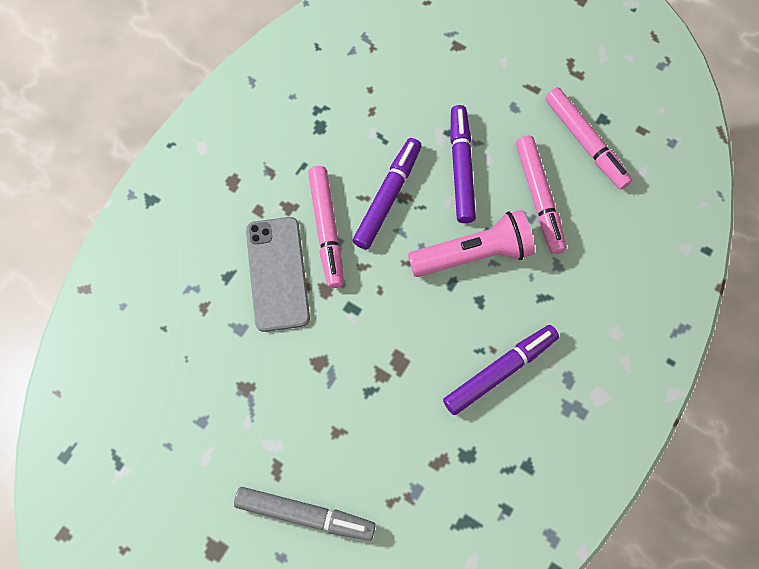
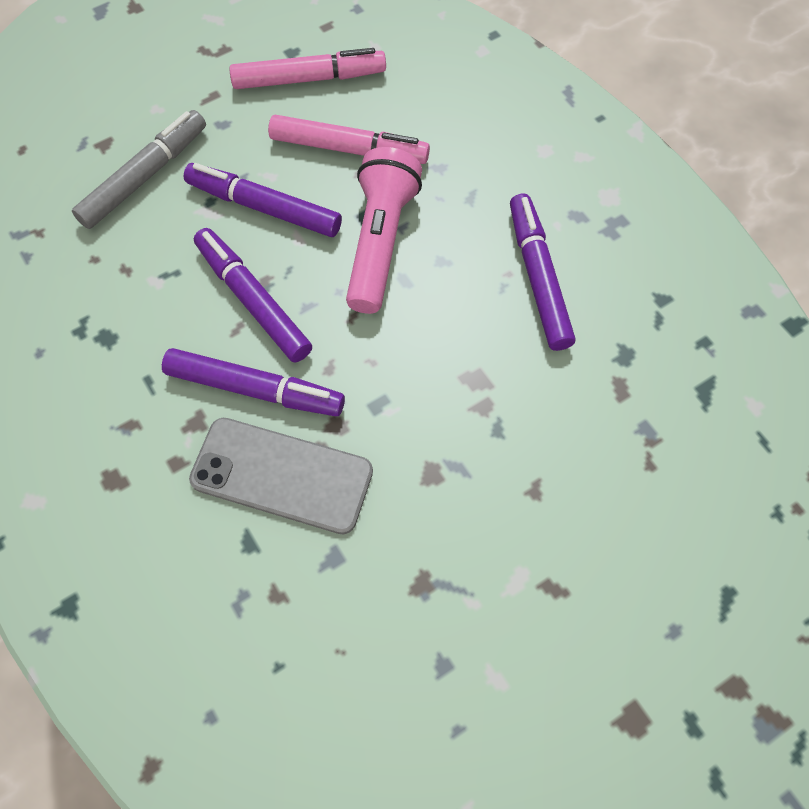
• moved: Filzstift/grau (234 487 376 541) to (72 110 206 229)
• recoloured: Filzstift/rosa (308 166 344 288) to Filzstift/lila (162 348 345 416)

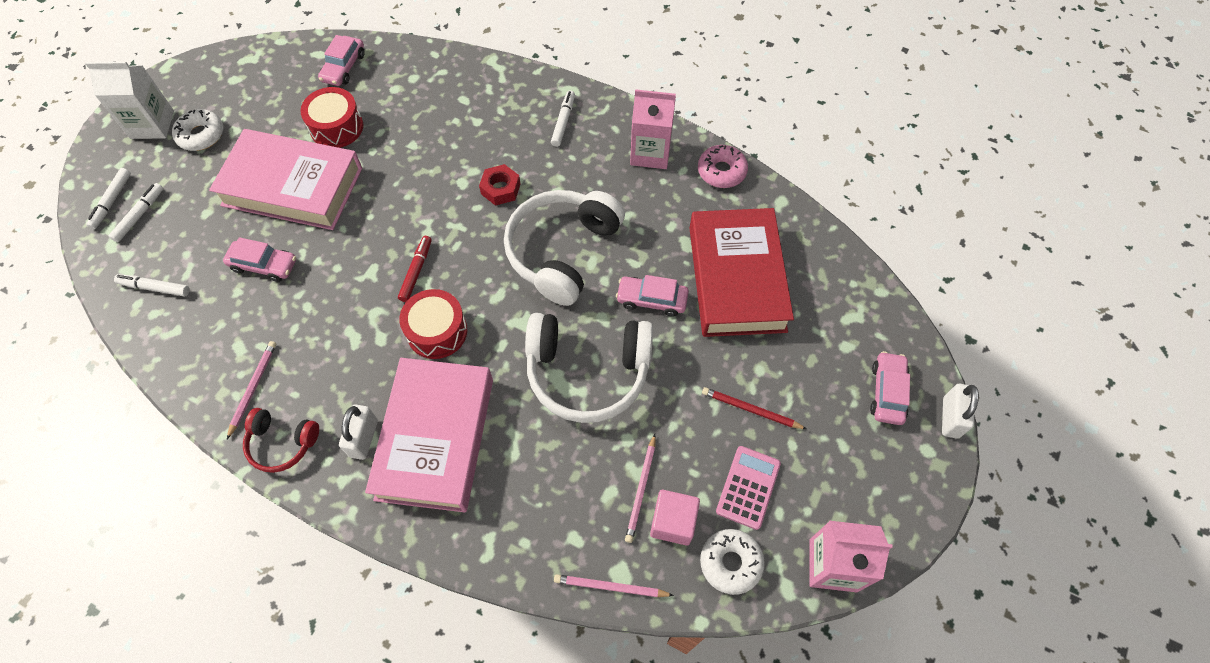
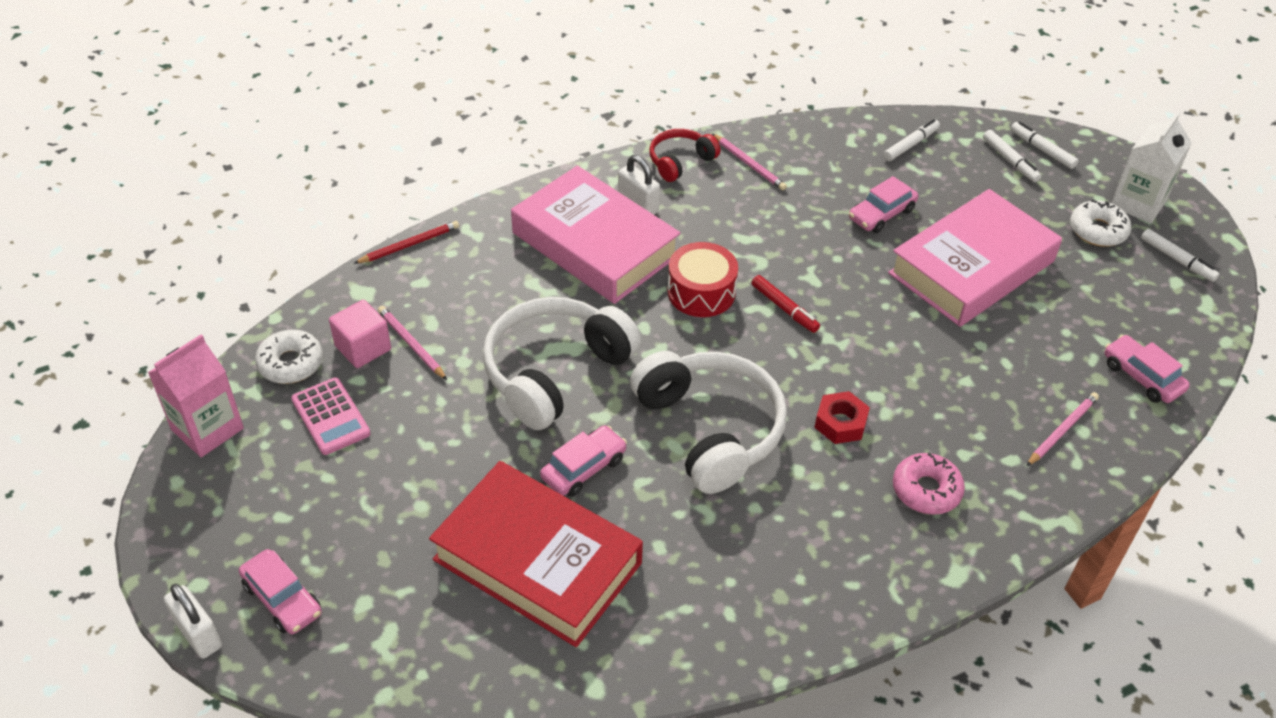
• removed: Trommel/rot (300 87 363 148)
• moved: Filzstift/weiß (551 90 575 147) to (1141 229 1219 282)
• moved: Bleistift/rosa (554 574 674 597) to (1027 392 1099 466)
• removed: Getränkekarton/rosa (630 89 676 169)
• moved: Donut/rosa (698 145 748 188) to (893 453 965 515)
• moved: Bleistift/rot (702 387 806 429) to (353 221 459 264)

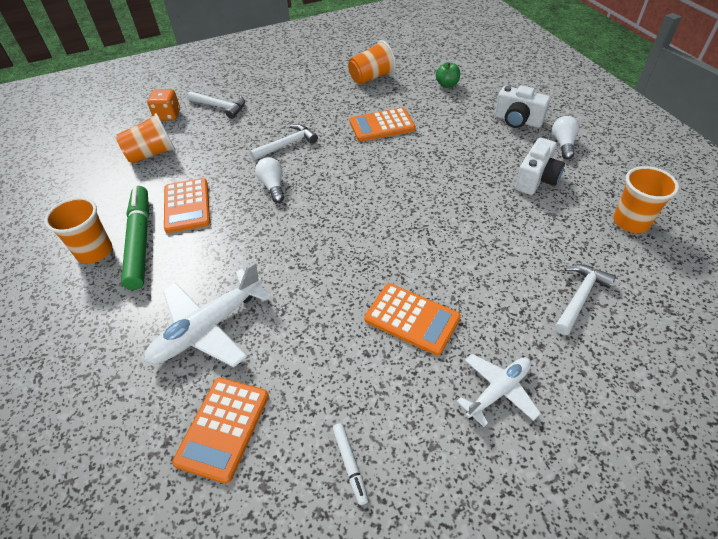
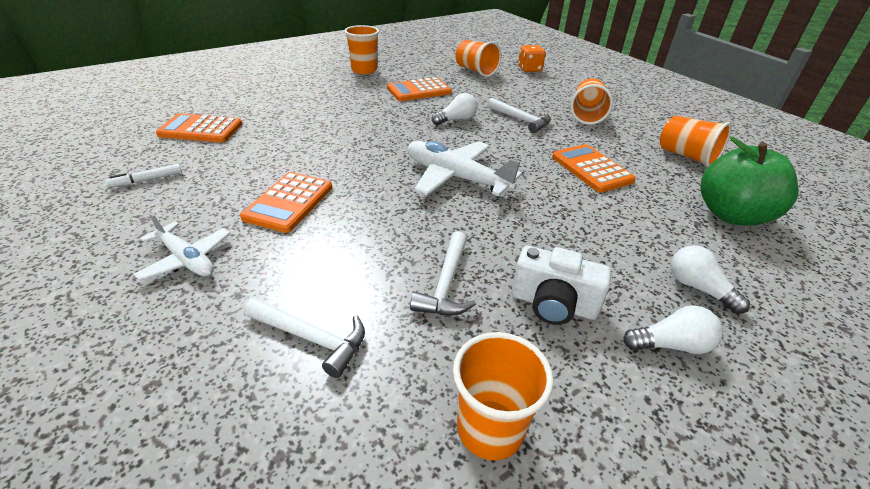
• removed: Filzstift/grün (121 186 149 290)
• moved: Flugzeug/weiß (144 262 271 367) to (407 141 522 196)
• moved: Hammer/weiß (187 91 245 119) to (410 231 476 316)
• resized: Apfel/grün (436 62 460 88) = (700 137 798 226) x2.10
• replaced: Kamera/weiß (495 85 550 128) to Glühbirne/weiß (671 245 750 314)
• added: Becher/orange (570 78 613 125)

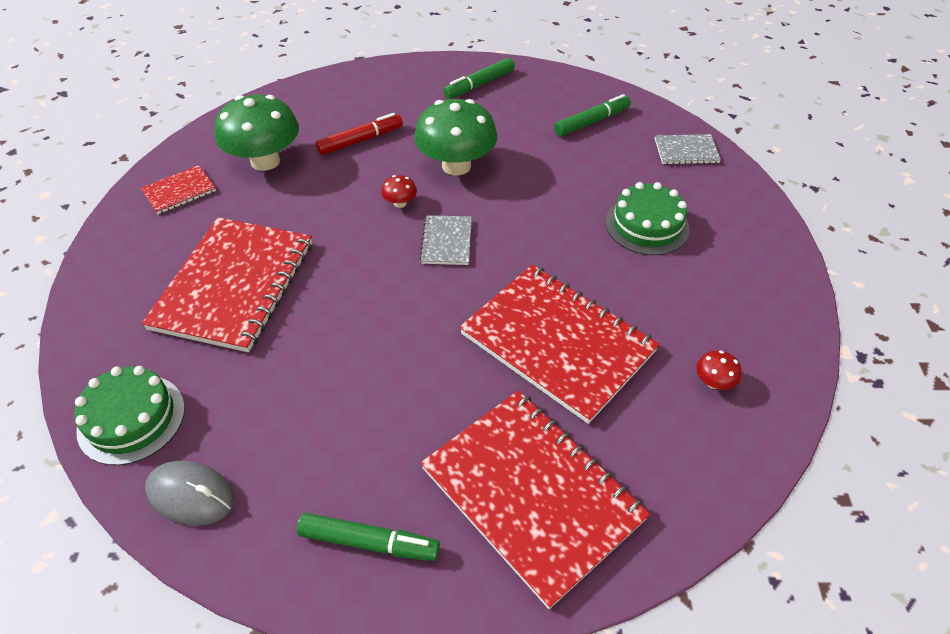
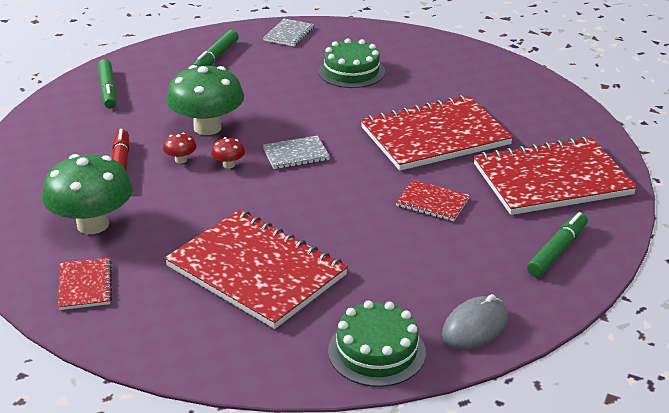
• turned: Notizbuch/grau (420 215 472 265) = (263 135 330 169) 45 degrees counterclockwise
• turned: Filzstift/grün (554 94 631 136) = (193 30 239 66) 150 degrees counterclockwise
• moved: Pilz/rot (696 350 742 390) to (163 133 197 164)
• added: Notizbuch/rot (396 180 470 221)

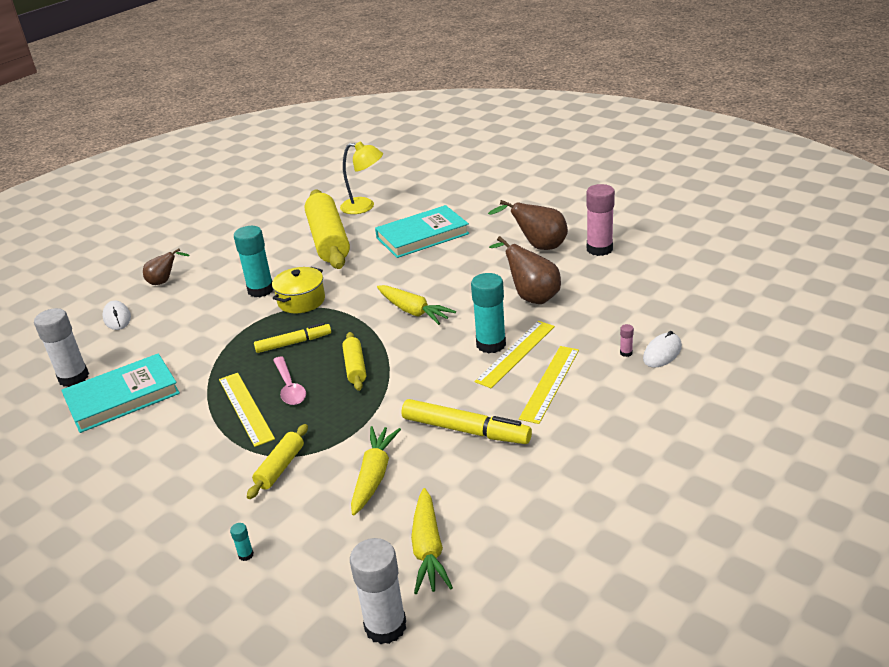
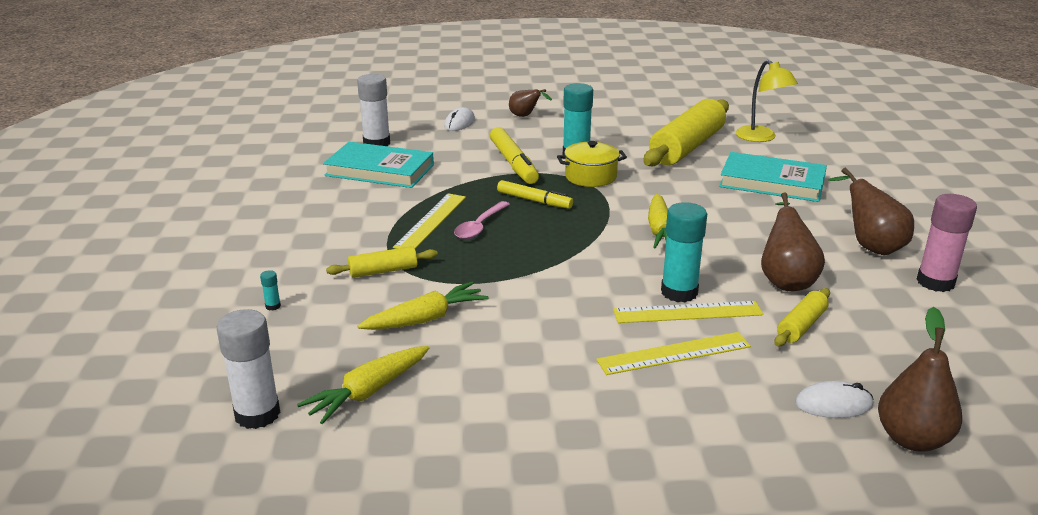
• moved: Nudelholz/gelb (342 332 366 391) to (774 288 830 346)
• moved: Filzstift/gelb (401 399 532 444) to (490 127 539 184)
• removed: Klebestift/rosa (620 324 634 357)
• added: Birne/braun (878 307 962 451)

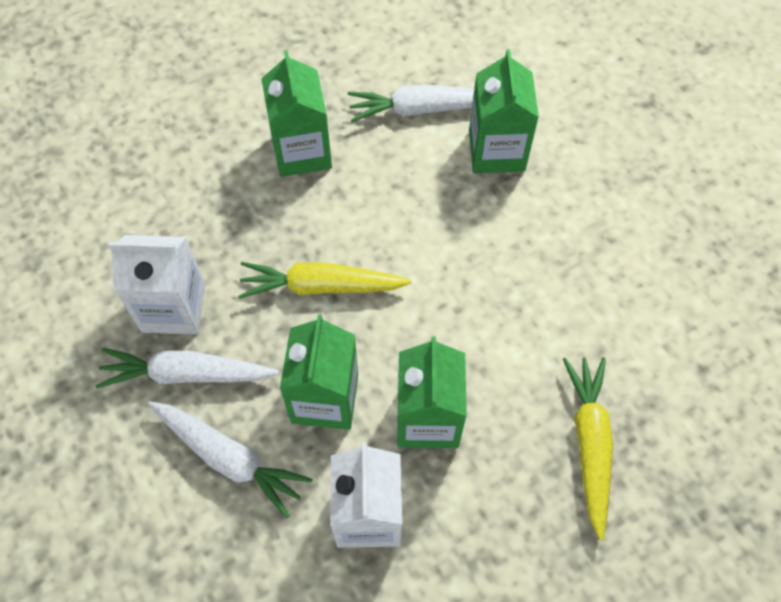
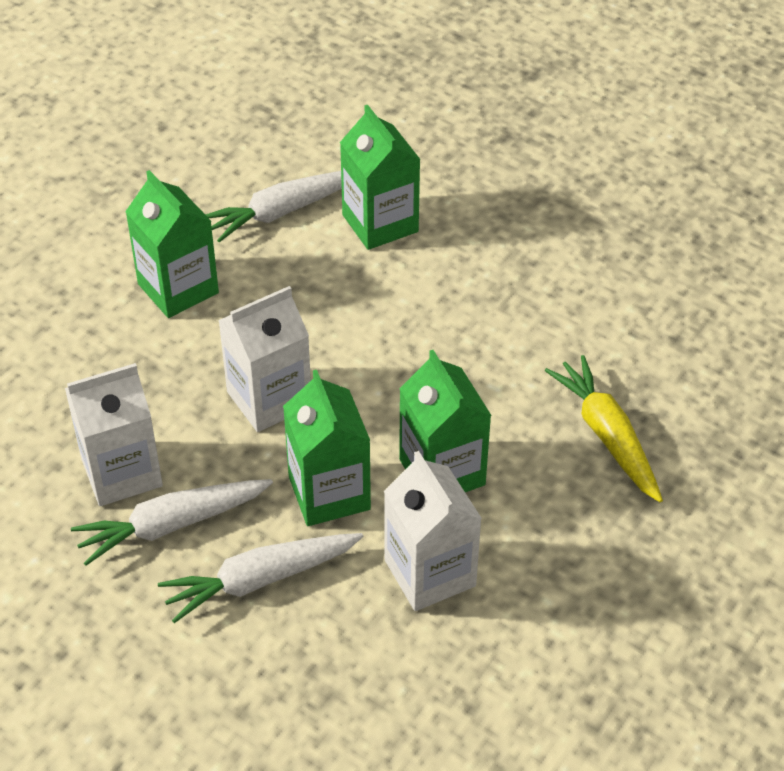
• turned: Karotte/weiß (148 401 312 518) = (158 533 363 623) 150 degrees clockwise
• replaced: Karotte/gelb (238 262 412 299) to Getränkekarton/weiß (218 286 311 432)

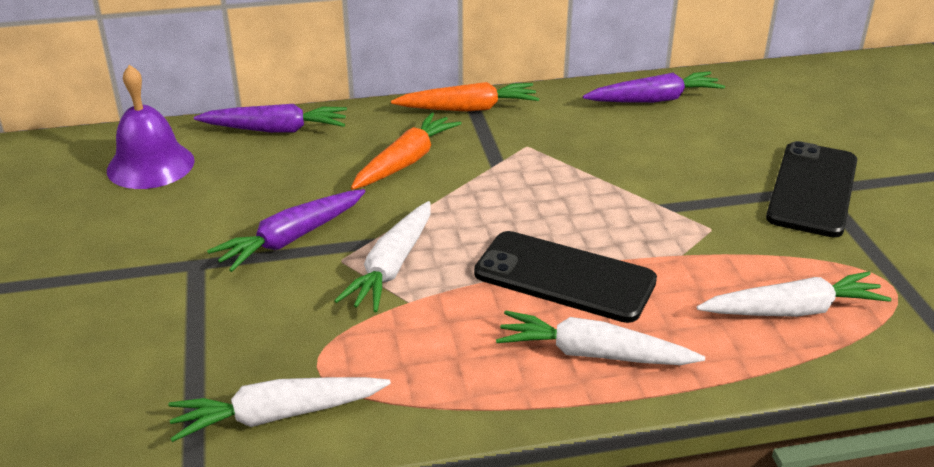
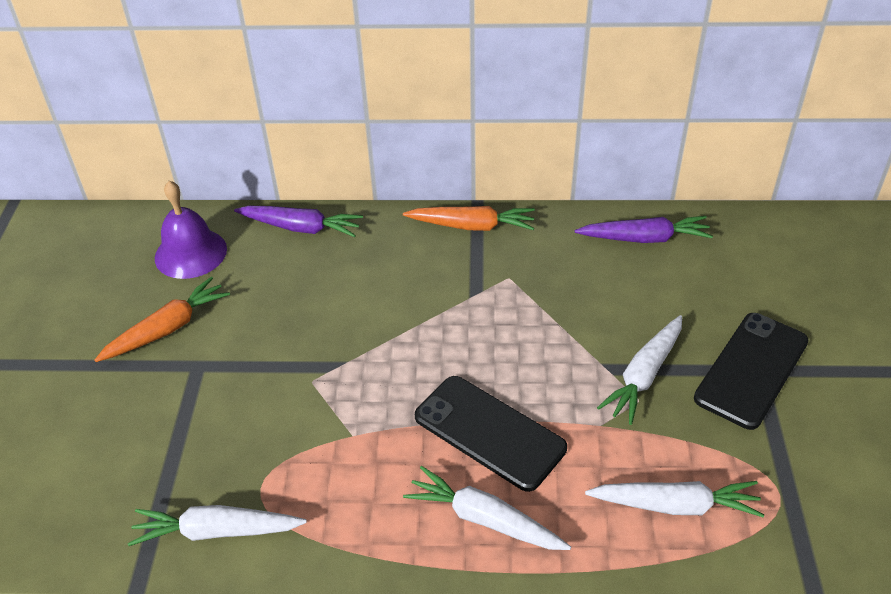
• removed: Karotte/lila (207 189 365 272)
• moved: Karotte/weiß (334 201 431 312) to (597 315 682 425)
• moved: Karotte/orange (351 113 462 190) to (95 277 230 362)

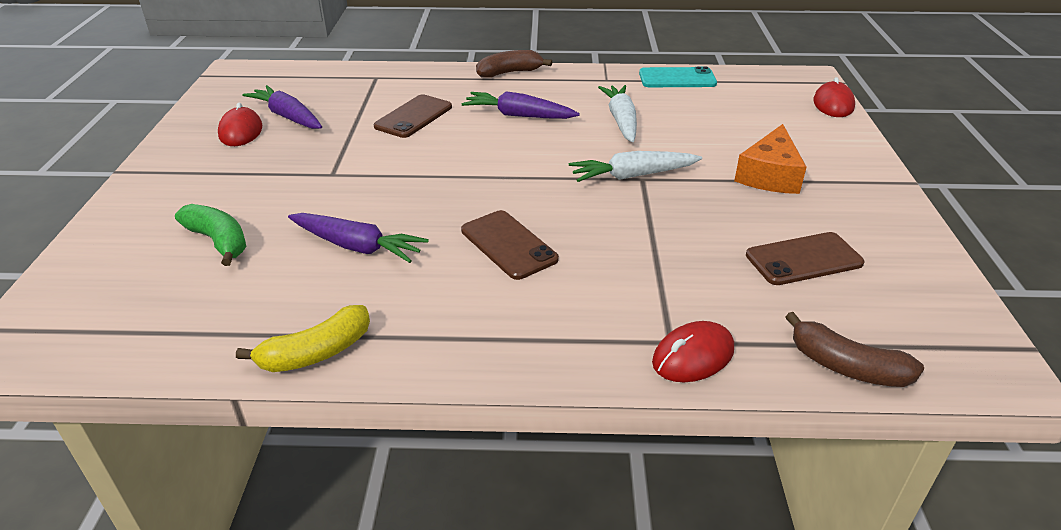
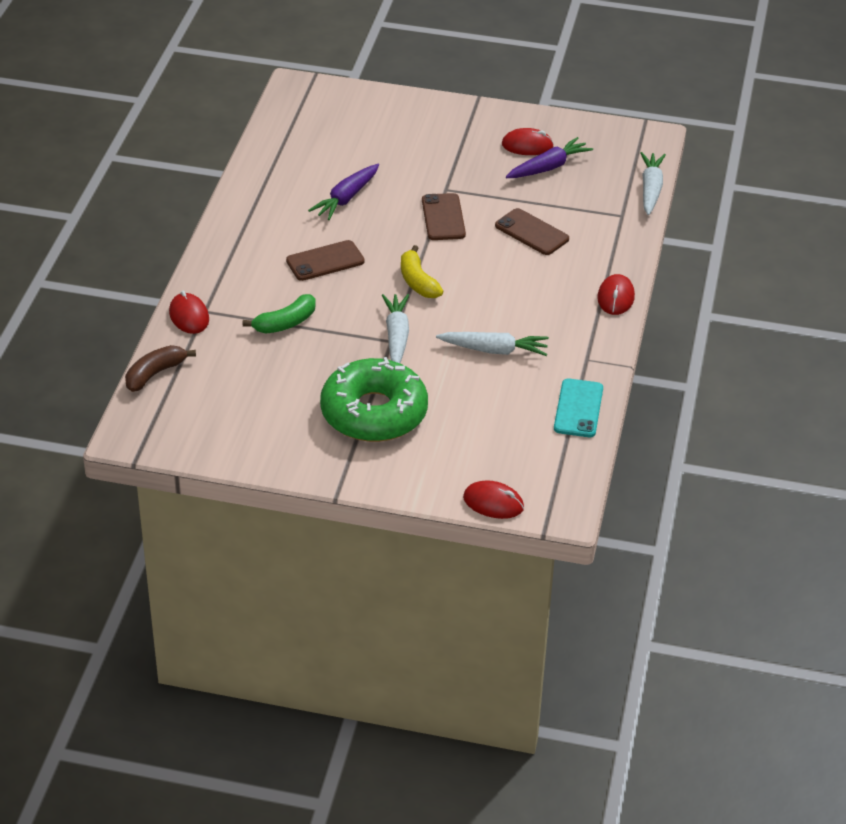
• moved: Banane/grün (175 204 246 266) to (243 294 316 334)
• moved: Banane/gelb (236 305 370 372) to (401 245 443 298)
• removed: Karotte/lila (462 91 580 119)
• replaced: Banane/braun (476 50 552 78) to Computermaus/rot (597 274 635 315)
• replaced: Käse/orange (734 124 807 194) to Donut/grün (320 357 428 442)
• moved: Handy/braun (746 232 864 285) to (422 193 466 240)
• added: Karotte/weiß (640 152 666 215)

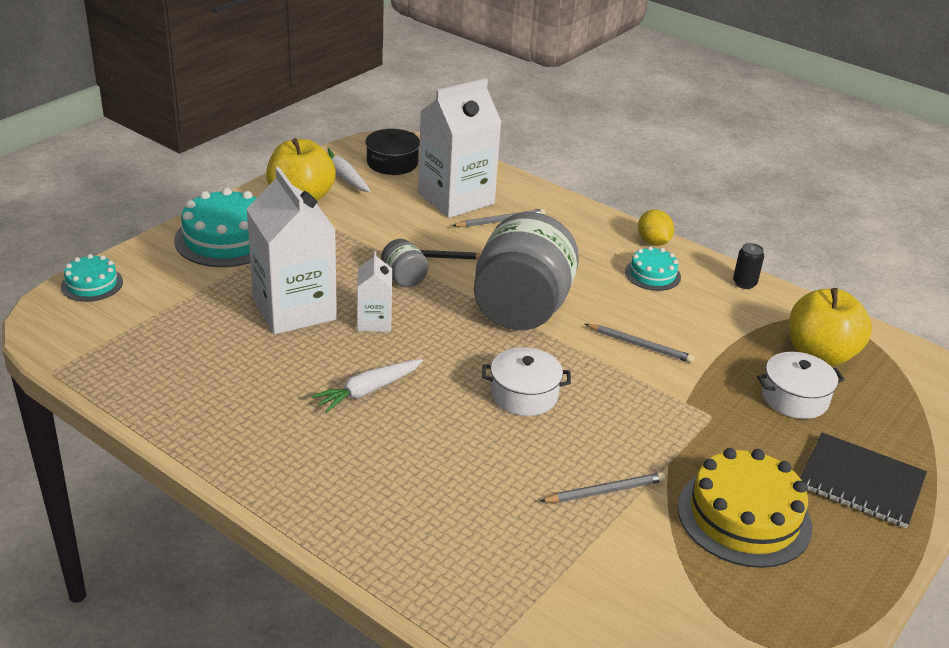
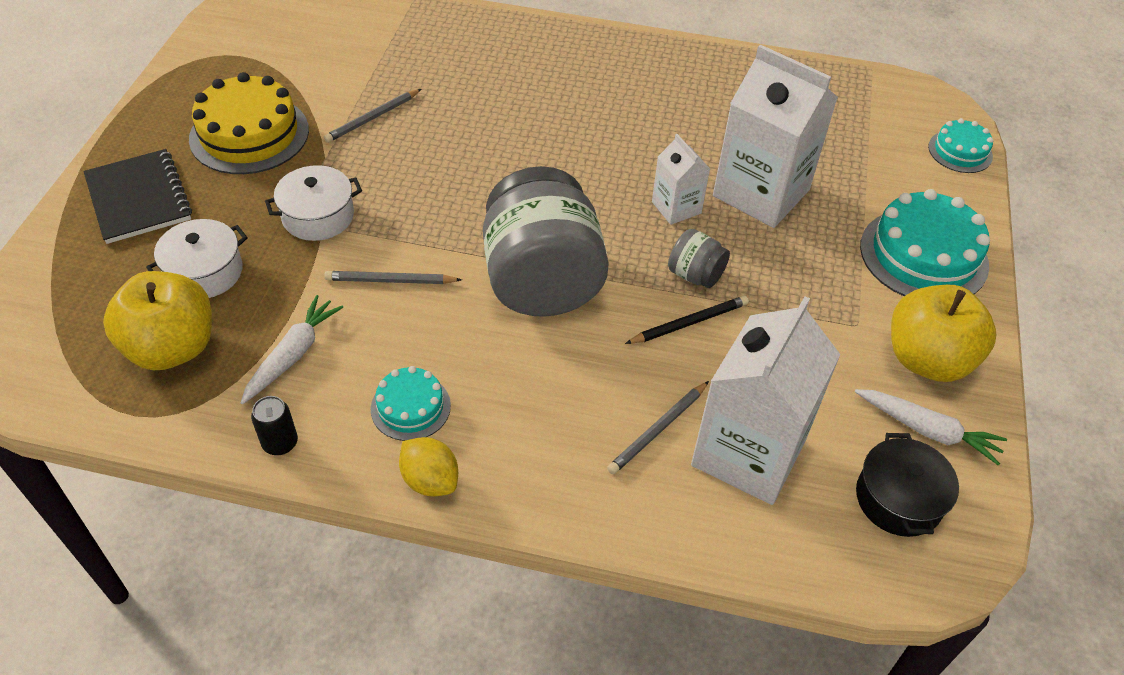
• moved: Karotte/weiß (311 359 423 413) to (241 295 343 404)
• moved: Kochtopf/weiß (482 348 571 416) to (265 165 362 241)
• turned: Notizbuch/schwarz (800 433 927 528) = (83 149 192 244) 60 degrees clockwise

